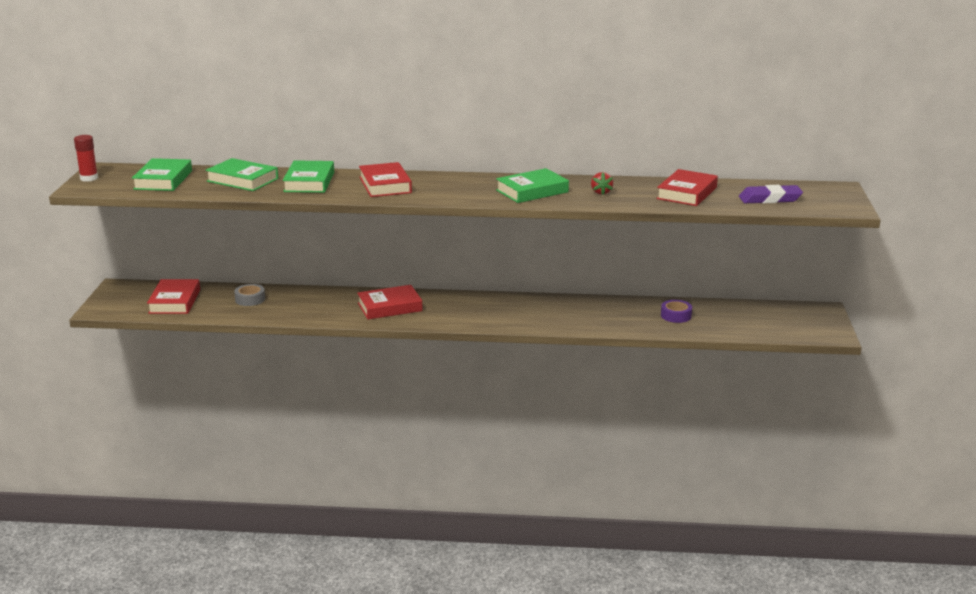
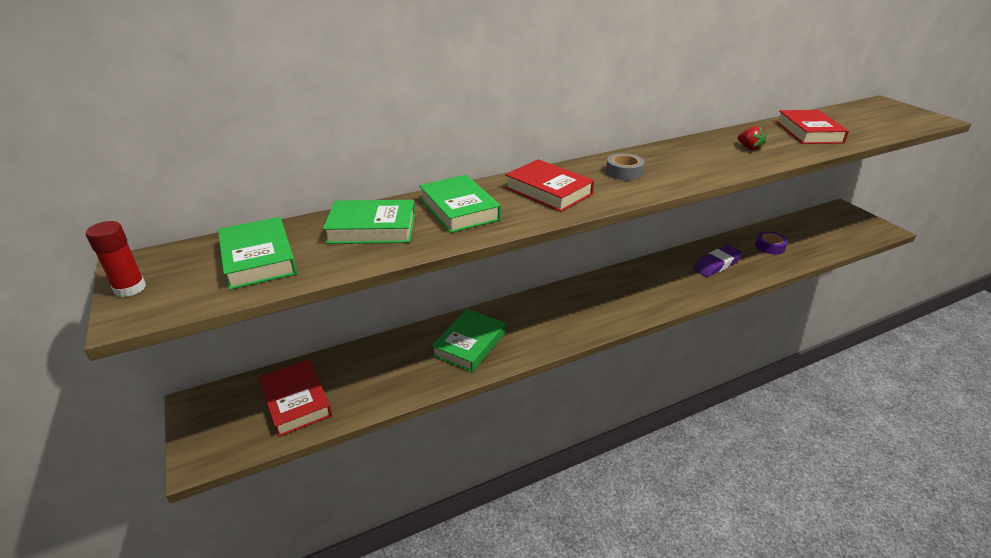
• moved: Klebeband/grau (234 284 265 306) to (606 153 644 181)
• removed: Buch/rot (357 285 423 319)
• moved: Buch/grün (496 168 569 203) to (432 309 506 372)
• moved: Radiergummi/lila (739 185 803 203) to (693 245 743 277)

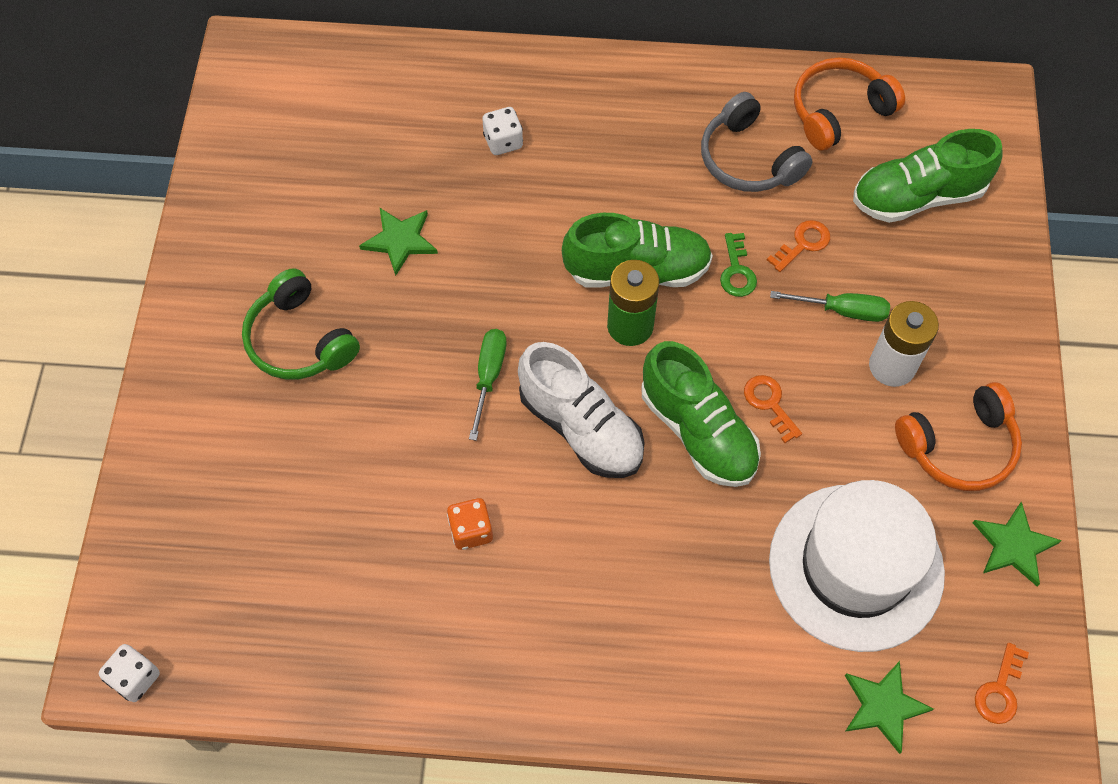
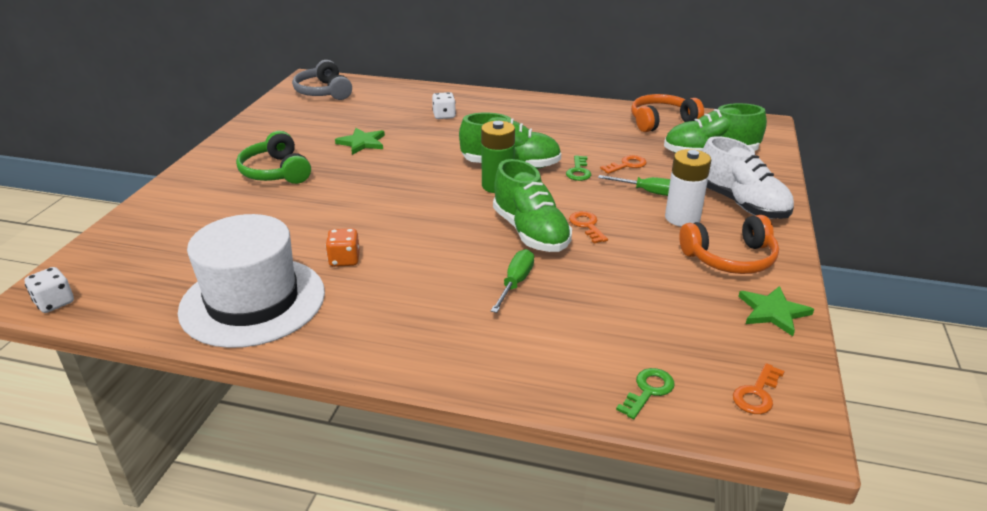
• moved: Schraubenzieher/grün (469 329 507 441) to (491 249 534 313)
• moved: Schuh/weiß (518 342 645 478) to (702 136 794 219)
• moved: Kopfhörer/grau (701 92 813 192) to (292 60 352 100)
• moved: Hut/weiß (769 480 945 652) to (178 214 325 348)
• replaced: Stern/grün (845 661 934 754) to Schlüssel/grün (616 368 675 419)

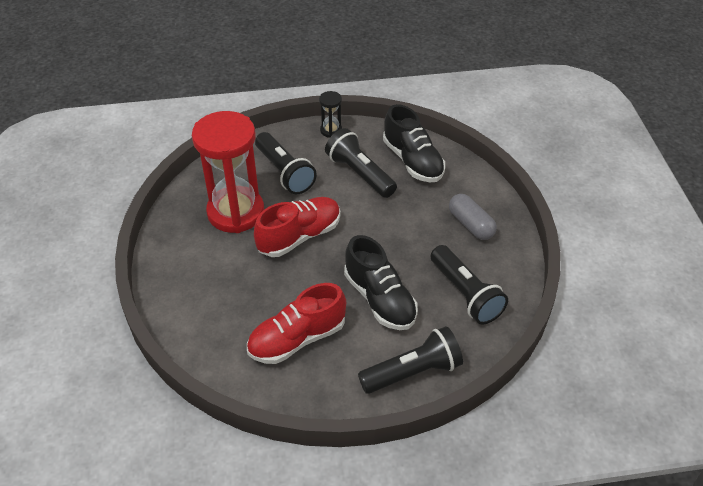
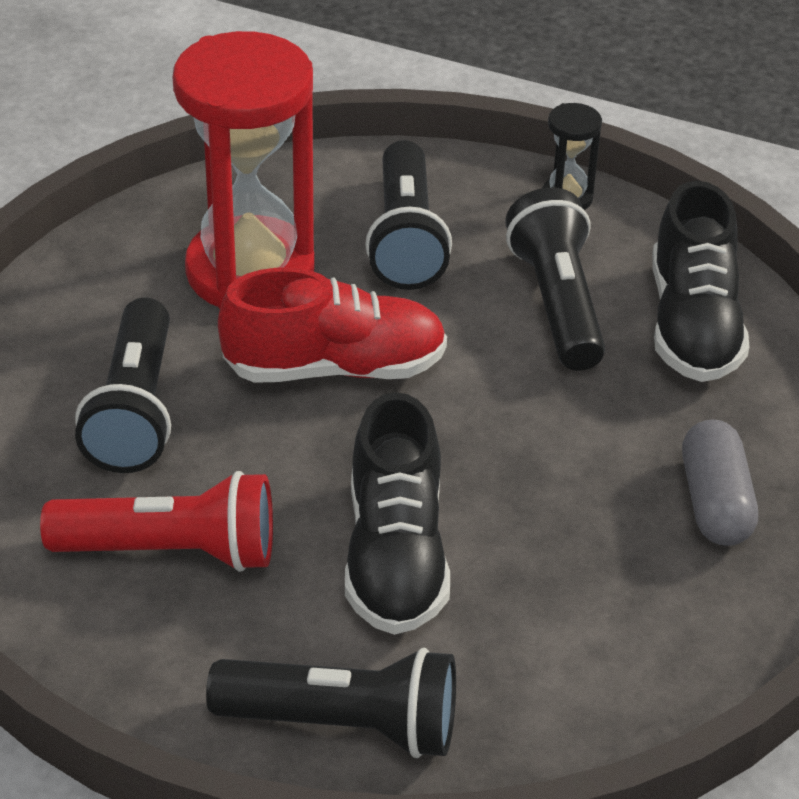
• replaced: Schuh/rot (247 283 346 364) to Taschenlampe/rot (40 471 273 572)
• moved: Taschenlampe/schwarz (431 245 508 324) to (75 297 171 473)

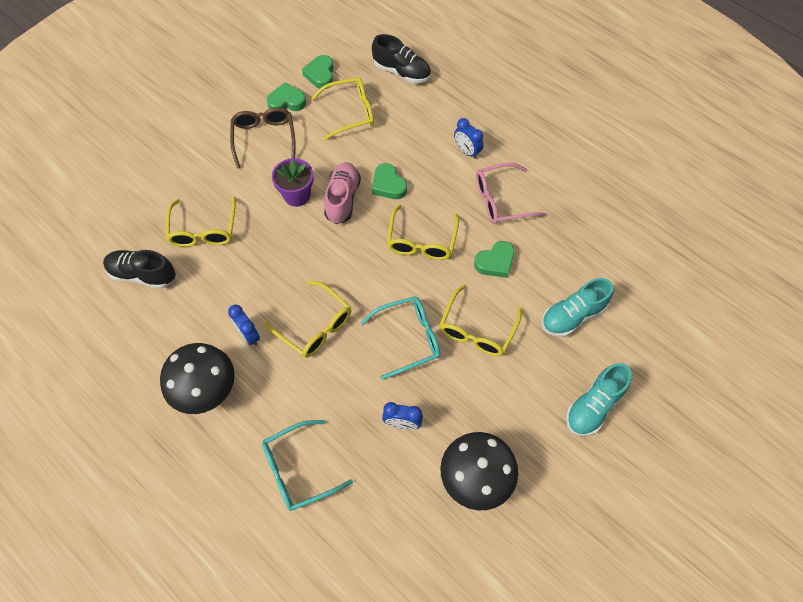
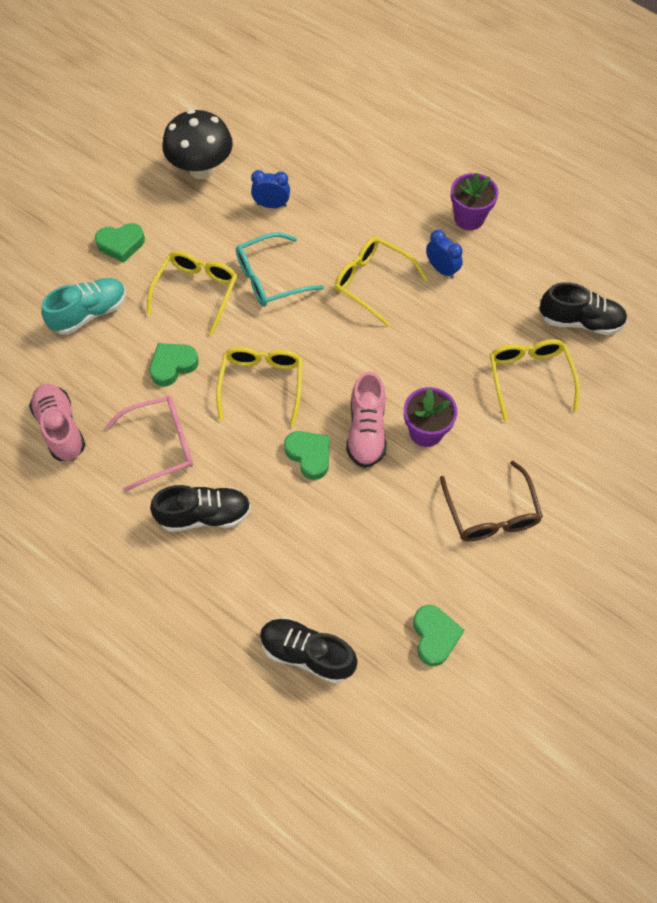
• replaced: Pilz/schwarz (160 343 235 414) to Blumentopf/lila (451 173 498 230)
• removed: Brille/türkis (262 420 353 511)
• moved: Herz/grün (267 82 306 111) to (95 223 145 263)
• removed: Brille/gelb (311 77 374 140)
• replaced: Wecker/blau (454 118 484 159) to Schuh/schwarz (150 485 251 532)
• removed: Schuh/türkis (566 363 632 436)
• added: Schuh/rosa (29 384 86 461)

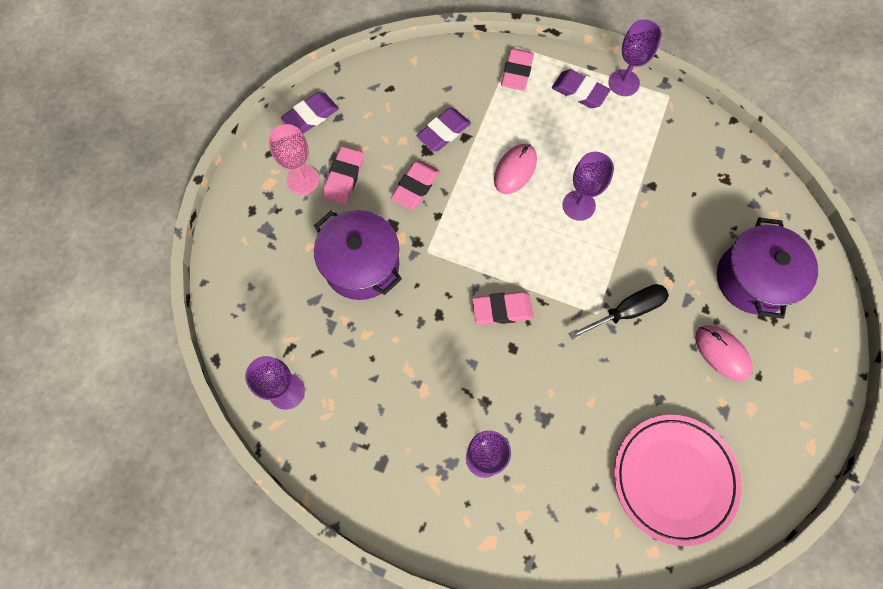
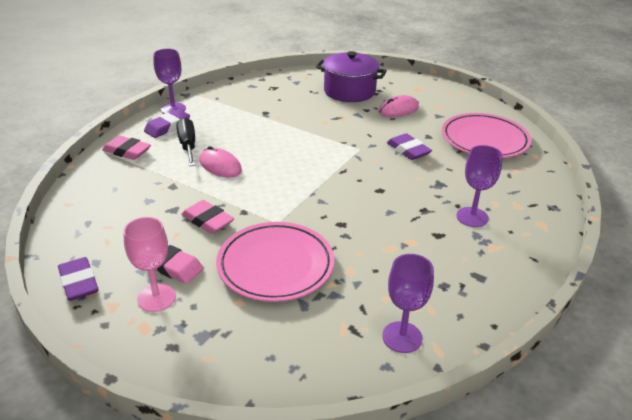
• replaced: Kochtopf/lila (314 210 402 300) to Teller/rosa (216 222 334 302)
• moved: Radiergummi/lila (416 108 471 151) to (387 133 432 160)
• removed: Radiergummi/rosa (472 292 534 325)
• removed: Kelch/lila (563 152 614 221)
• moved: Schraubenzieher/schwarz (569 284 669 340) to (176 118 195 166)

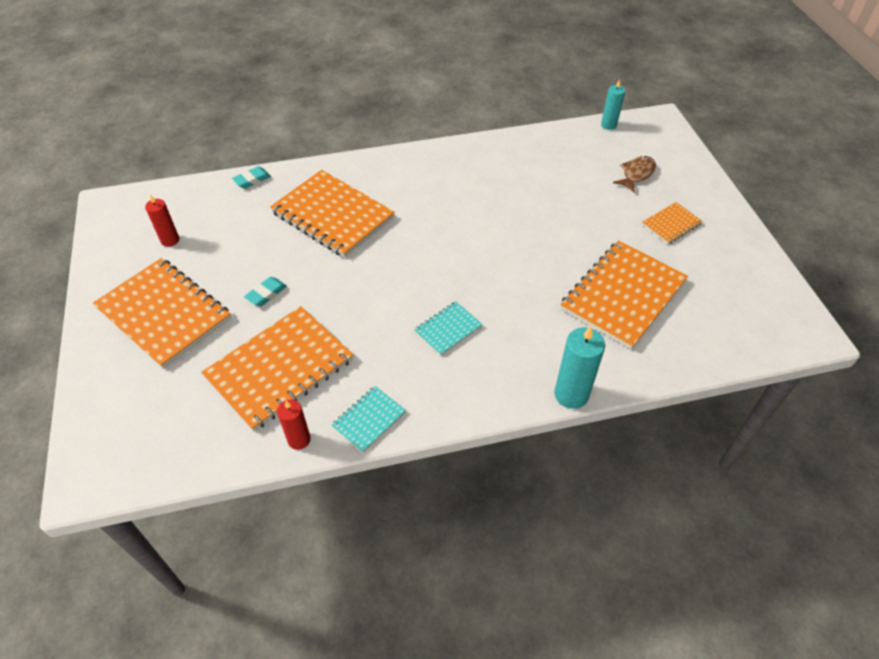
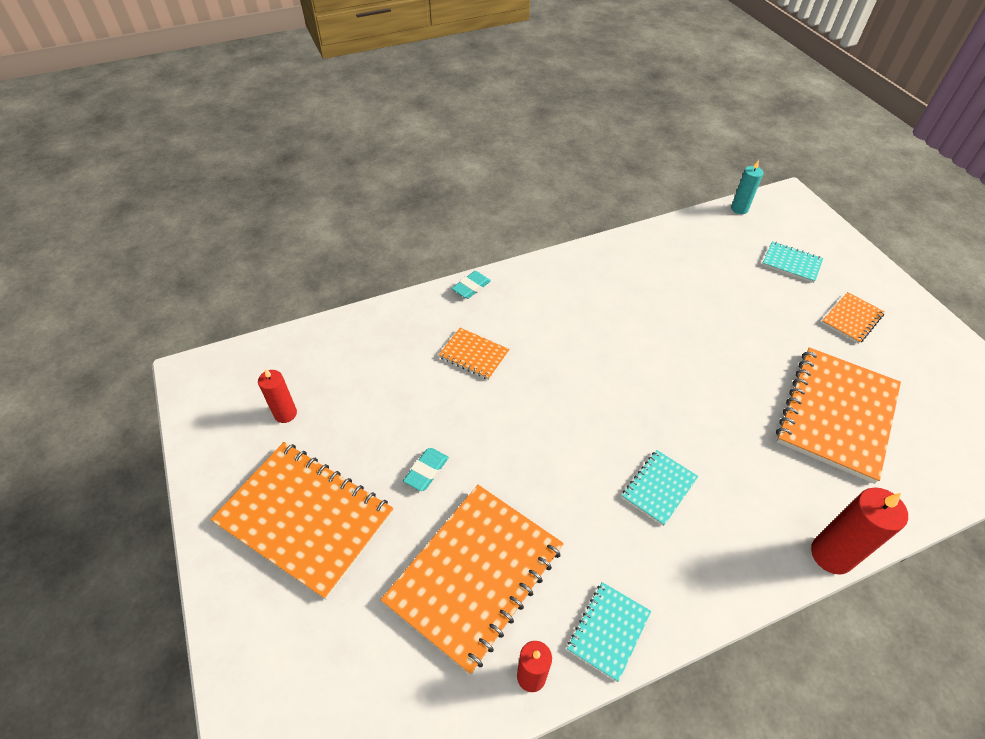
• moved: Radiergummi/türkis (232 166 271 189) to (452 271 491 299)
• resized: Notizbuch/orange (270 170 395 257) = (439 328 510 380) x0.48
• recoloured: Kerze/türkis (554 326 605 409) to Kerze/rot (811 488 908 574)
• replaced: Fisch/braun (613 156 656 193) to Notizbuch/türkis (762 241 823 283)

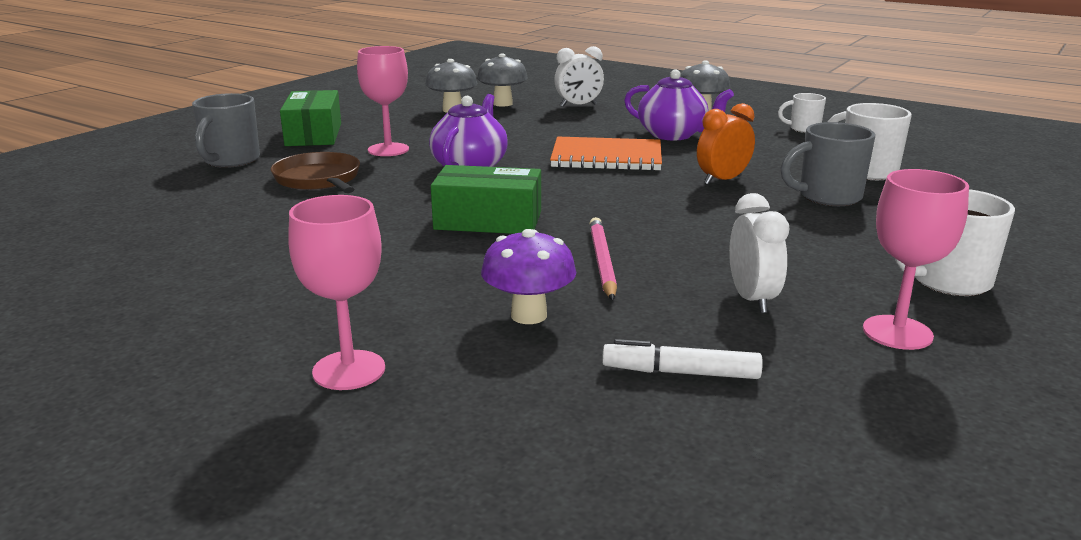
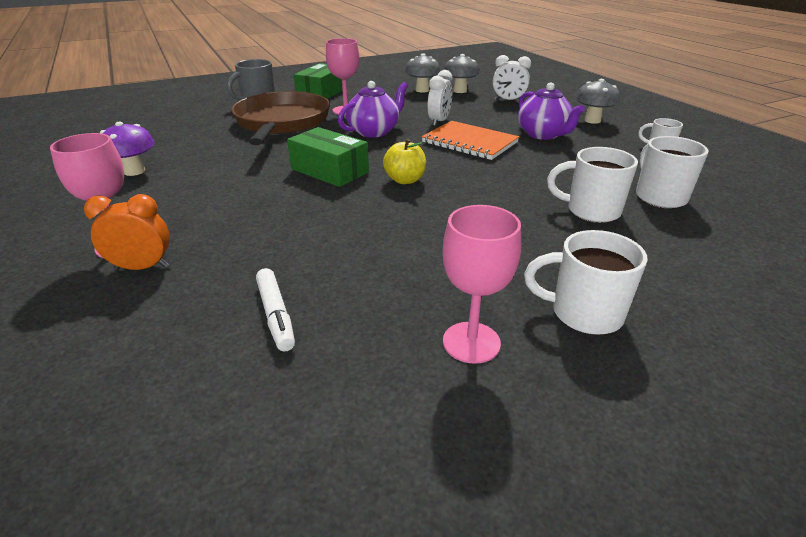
• resized: Pfanne/braun (271 152 360 193) = (231 91 330 145) x1.75
• moved: Pilz/lila (481 229 576 324) to (100 122 154 176)
• removed: Bleistift/rosa (589 217 617 300)
• turned: Filzstift/weiß (602 339 763 379) = (256 268 295 351) 150 degrees counterclockwise
• moved: Wecker/orange (697 103 755 185) to (84 194 170 270)
• moved: Wecker/weiß (729 193 789 313) to (428 70 452 126)
• recoloured: Tasse/grau (780 122 875 206) to Tasse/weiß (547 147 638 223)
• added: Apfel/gelb (383 139 426 184)

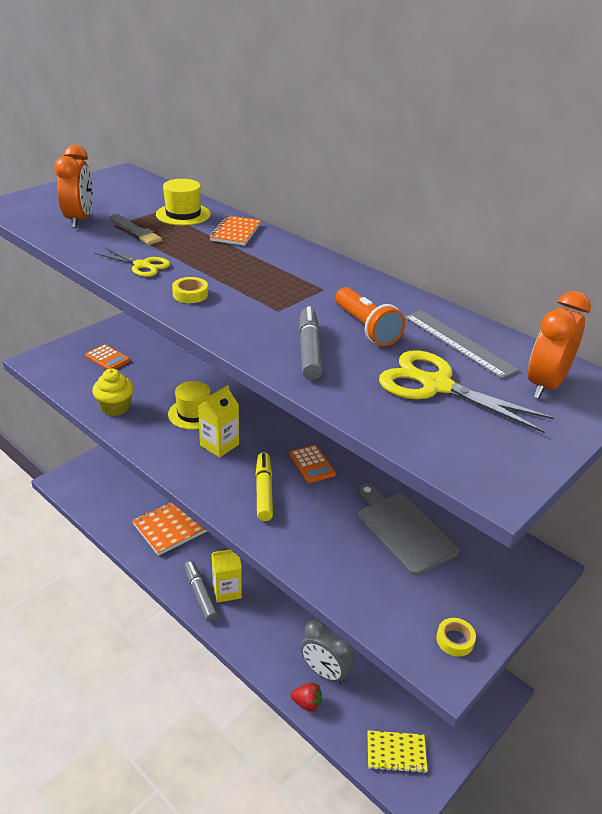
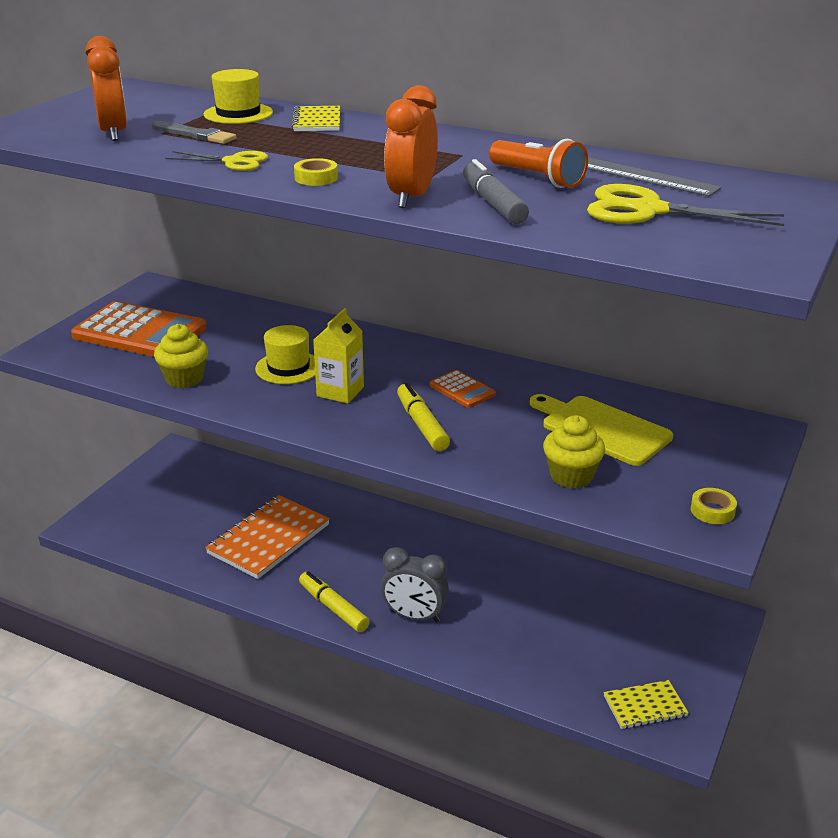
• resized: Taschenrechner/orange (85 344 130 370) = (71 301 207 357) x2.11
• recoloured: Filzstift/grau (184 561 218 622) to Filzstift/gelb (299 571 370 632)
• recoloured: Notizbuch/orange (209 215 261 246) to Notizbuch/gelb (291 106 340 131)
• removed: Getränkekarton/gelb (212 549 242 603)
• removed: Erdbeere/rot (291 683 322 712)
• moved: Wecker/grau (301 619 355 684) to (381 547 449 622)
• recoloured: Schneidebrett/grau (358 484 459 576) to Schneidebrett/gelb (530 394 673 466)
• moved: Wecker/orange (528 291 591 399) to (384 85 438 208)
• added: Muffin/gelb (543 415 605 489)

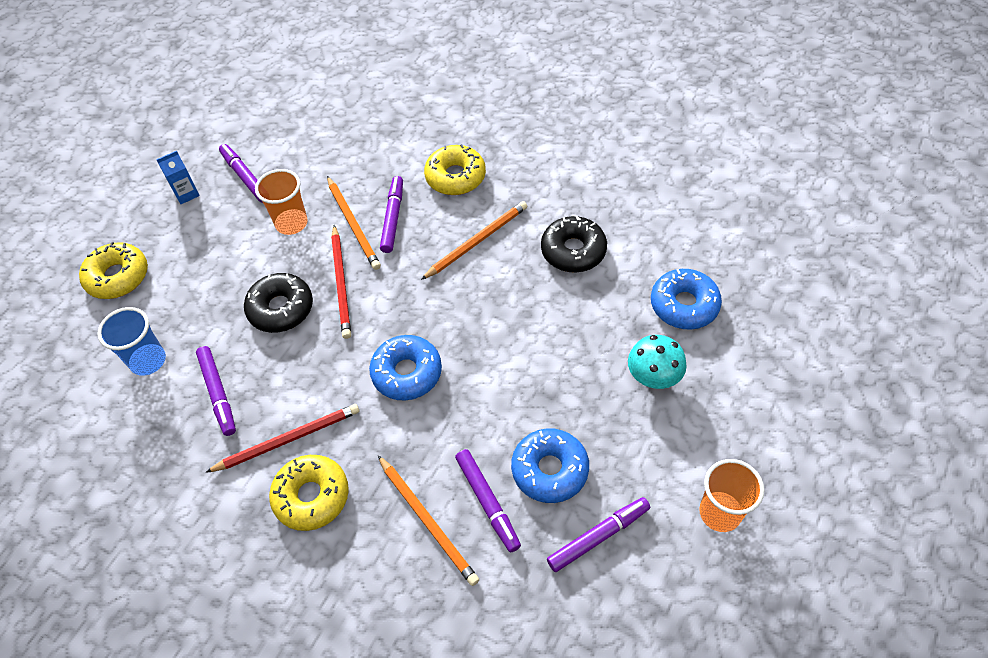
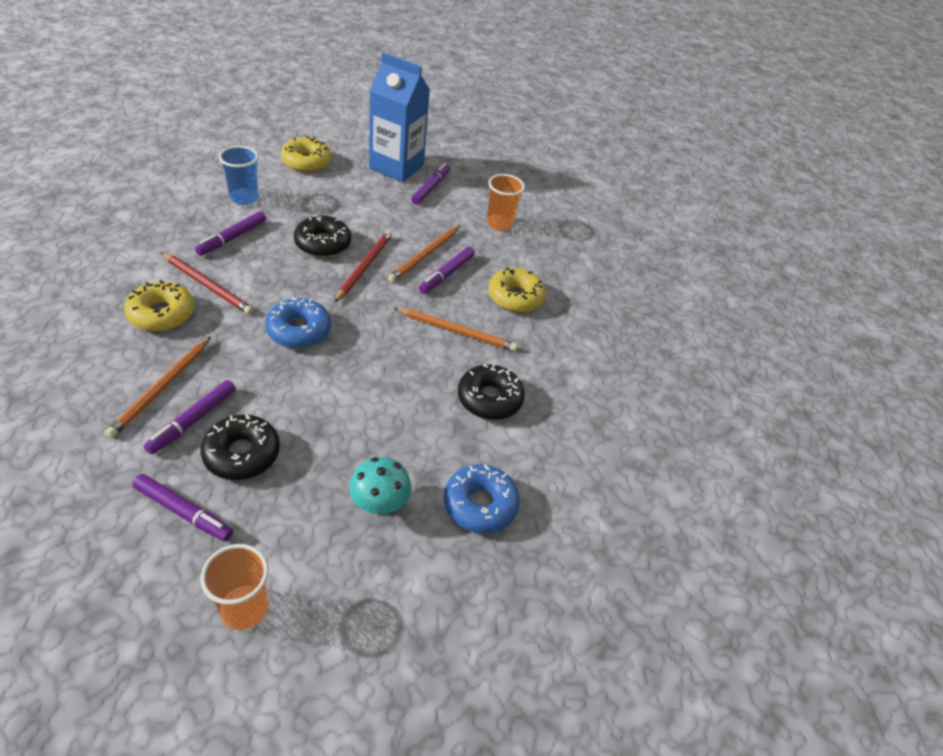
• resized: Getränkekarton/blau (156 151 200 204) = (369 52 430 182) x2.49
• moved: Becher/orange (255 169 308 235) to (487 174 525 231)
• turned: Bleistift/rot (331 225 351 339) = (334 231 392 303) 150 degrees clockwise
• turned: Filzstift/lila (380 176 403 253) = (419 247 475 294) 150 degrees clockwise
• recoloured: Donut/blau (511 428 589 503) to Donut/schwarz (200 414 280 480)

